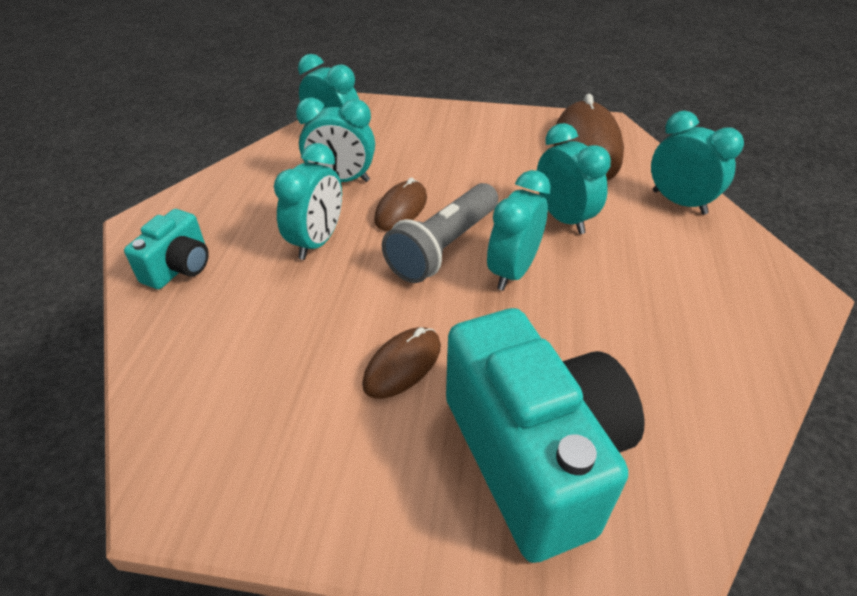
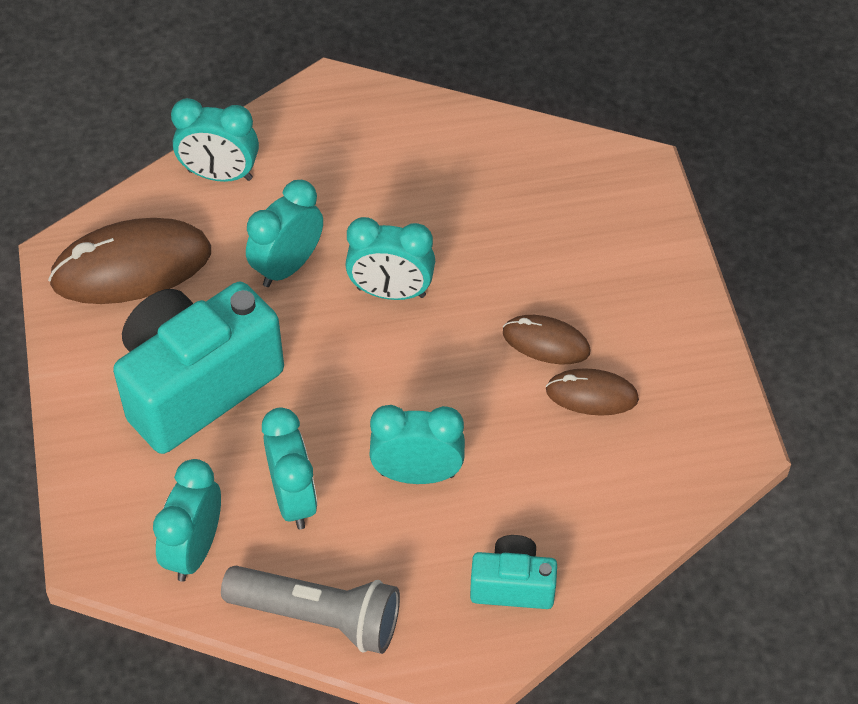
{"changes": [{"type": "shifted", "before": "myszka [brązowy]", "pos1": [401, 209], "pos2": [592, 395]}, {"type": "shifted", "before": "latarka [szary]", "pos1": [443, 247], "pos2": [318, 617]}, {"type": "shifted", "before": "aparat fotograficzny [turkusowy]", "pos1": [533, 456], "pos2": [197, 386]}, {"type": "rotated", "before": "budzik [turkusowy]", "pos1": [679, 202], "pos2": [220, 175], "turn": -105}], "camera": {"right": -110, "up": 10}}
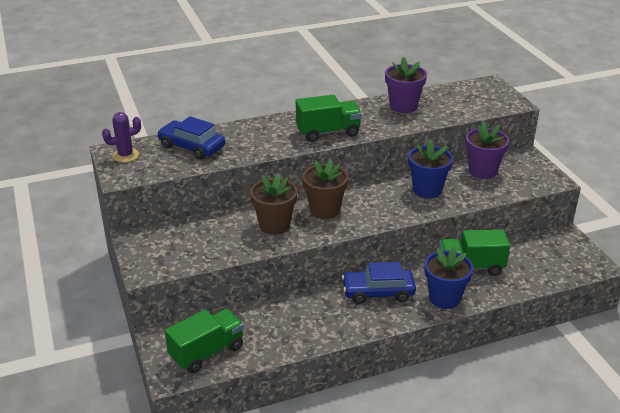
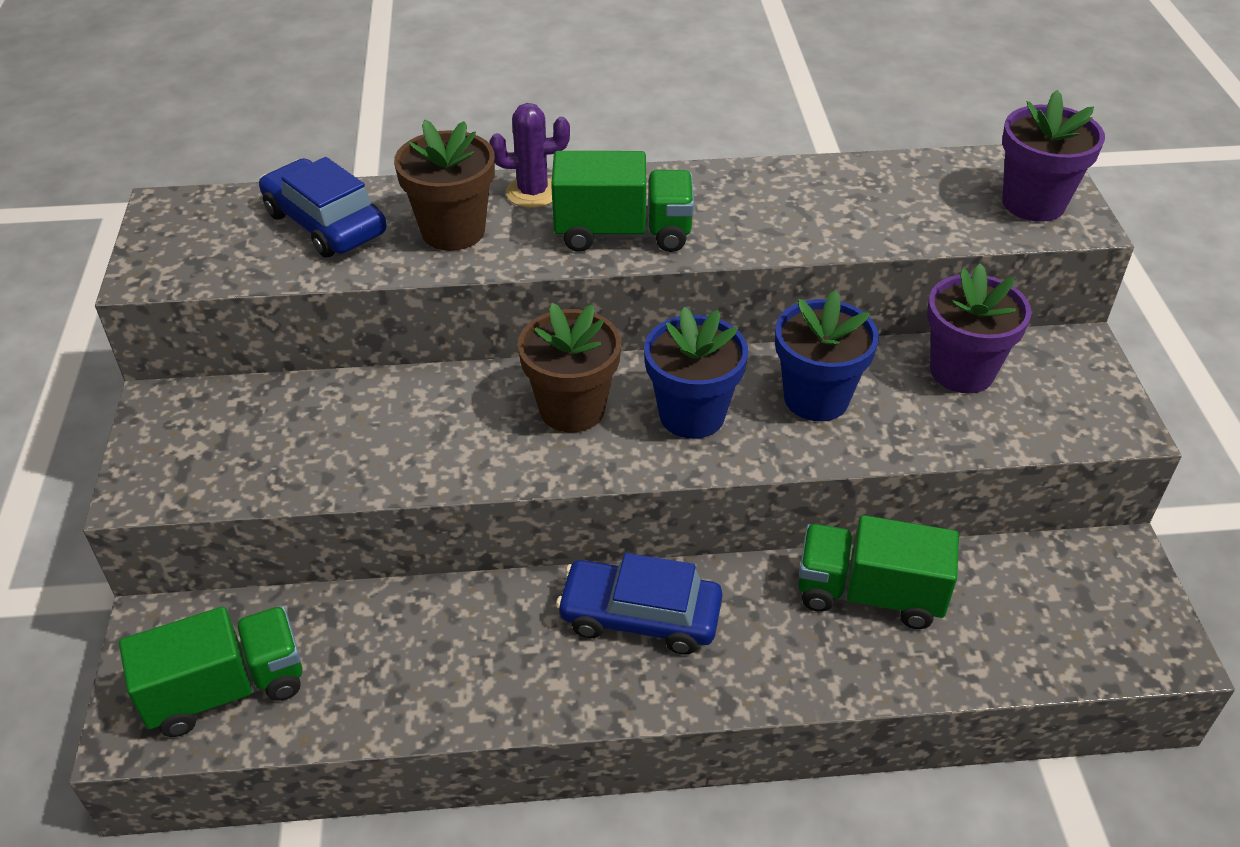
{"changes": [{"type": "shifted", "before": "kaktus [fioletowy]", "pos1": [125, 155], "pos2": [533, 193]}, {"type": "shifted", "before": "doniczka [brązowy]", "pos1": [274, 225], "pos2": [453, 231]}, {"type": "shifted", "before": "doniczka [fioletowy]", "pos1": [403, 106], "pos2": [1033, 203]}, {"type": "shifted", "before": "doniczka [niebieski]", "pos1": [444, 298], "pos2": [692, 415]}], "camera": {"right": 15, "up": 10}}
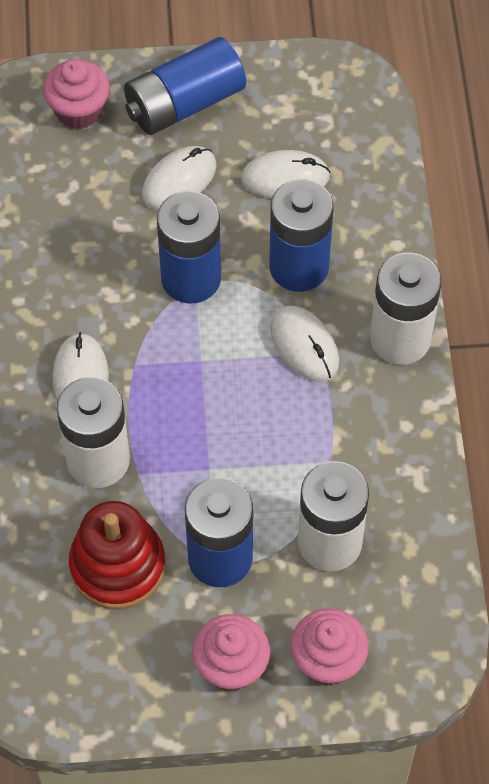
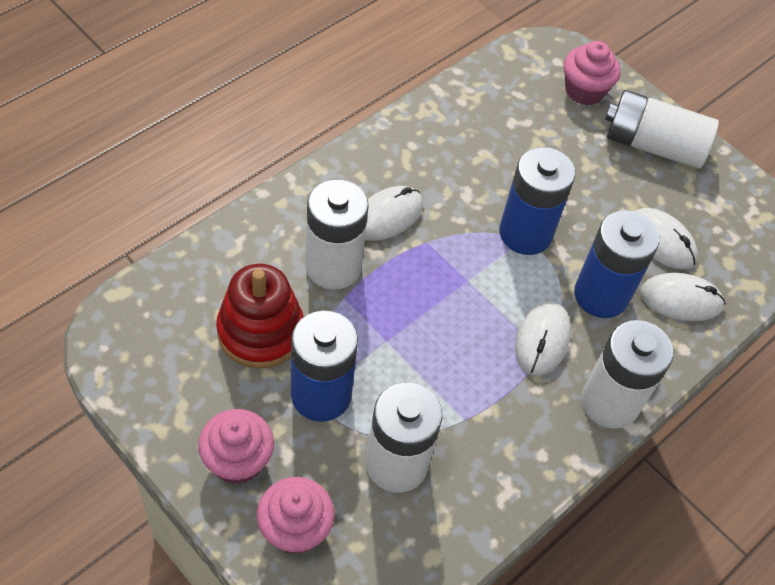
{"changes": [{"type": "repainted", "before": "bateria [niebieski]", "after": "bateria [biały]", "pos1": [184, 103], "pos2": [653, 145]}, {"type": "shifted", "before": "myszka [biały]", "pos1": [179, 180], "pos2": [680, 300]}], "camera": {"right": 45, "up": -5}}
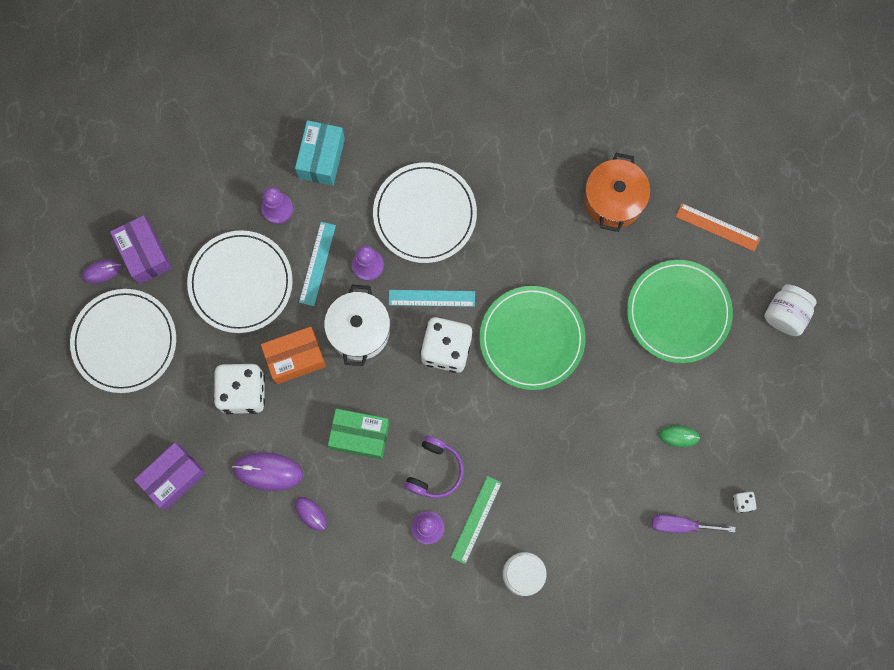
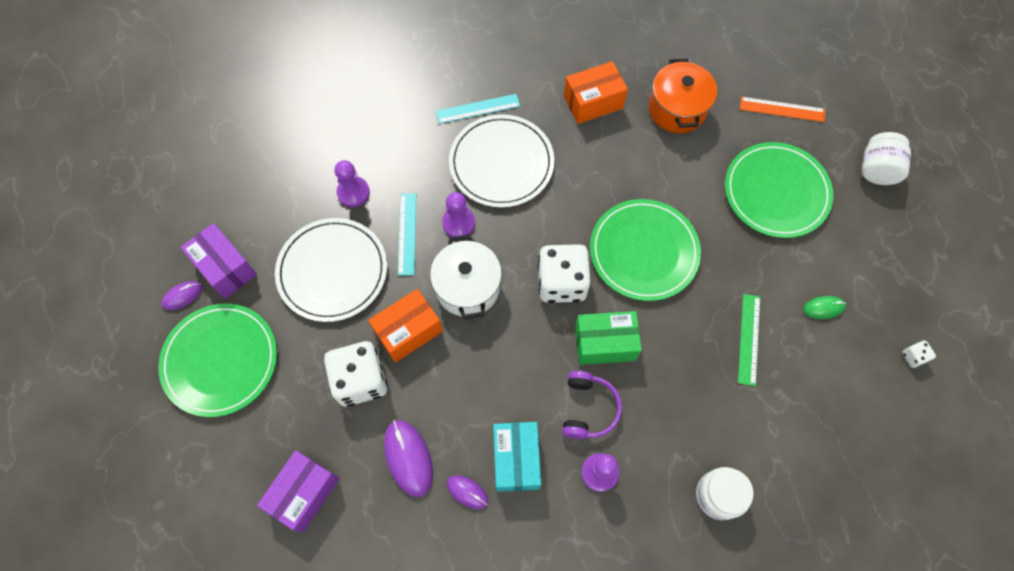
{"changes": [{"type": "repainted", "before": "talerz [biały]", "after": "talerz [zielony]", "pos1": [124, 341], "pos2": [220, 360]}, {"type": "rotated", "before": "myszka [fioletowy]", "pos1": [268, 471], "pos2": [408, 458], "turn": 75}, {"type": "shifted", "before": "pudełko [turkusowy]", "pos1": [321, 158], "pos2": [516, 459]}, {"type": "shifted", "before": "pudełko [zielony]", "pos1": [360, 436], "pos2": [604, 343]}, {"type": "shifted", "before": "linijka [turkusowy]", "pos1": [431, 298], "pos2": [478, 109]}, {"type": "shifted", "before": "linijka [zielony]", "pos1": [476, 519], "pos2": [749, 339]}, {"type": "gone", "before": "śrubokręt [fioletowy]", "pos1": [681, 525]}, {"type": "new", "after": "pudełko [pomarańczowy]", "pos2": [593, 102]}], "camera": {"right": -15, "up": -10}}
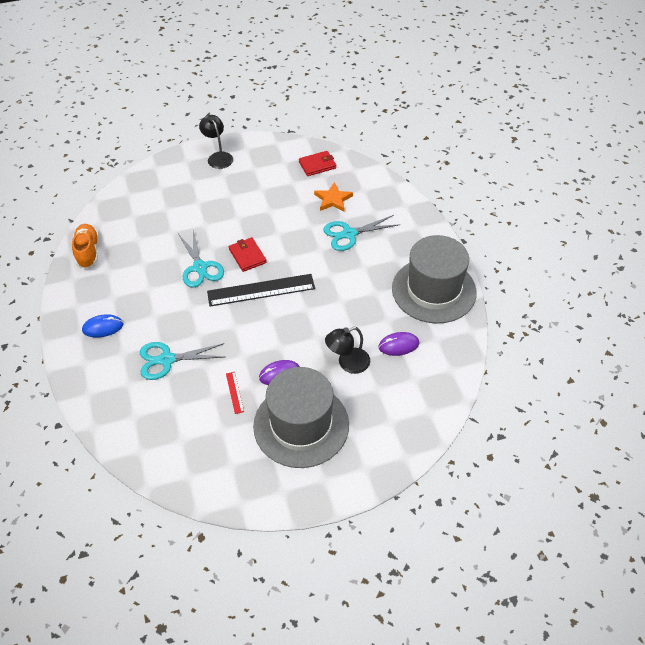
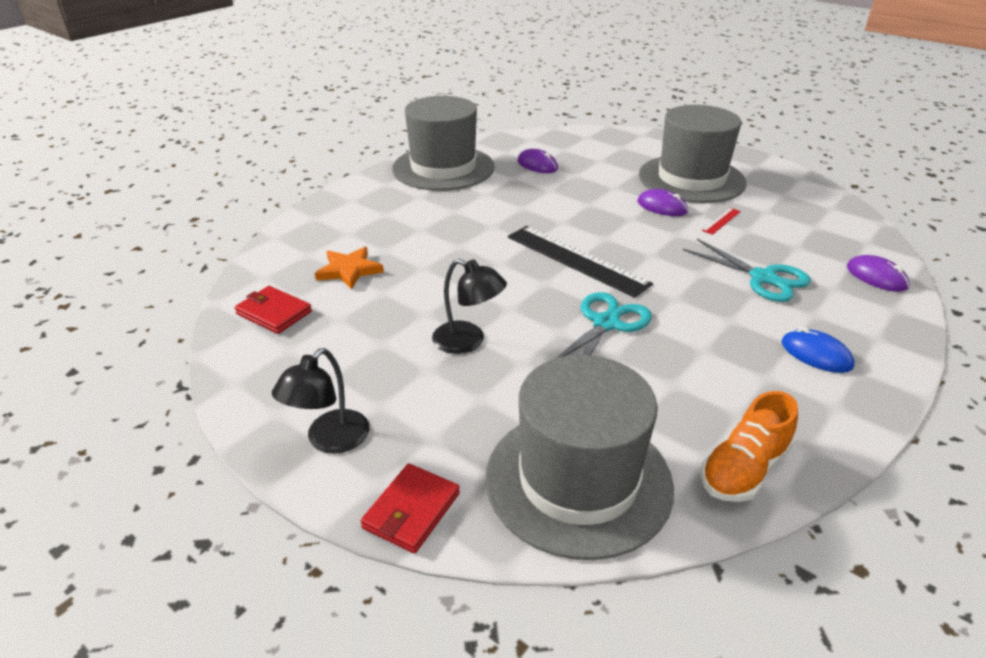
{"changes": [{"type": "shifted", "before": "portfel [czerwony]", "pos1": [247, 256], "pos2": [411, 510]}, {"type": "gone", "before": "nożyczki [turkusowy]", "pos1": [349, 234]}, {"type": "shifted", "before": "lampka [czarny]", "pos1": [348, 363], "pos2": [468, 341]}, {"type": "new", "after": "kapelusz [szary]", "pos2": [578, 480]}, {"type": "new", "after": "myszka [fioletowy]", "pos2": [876, 277]}], "camera": {"right": -125, "up": -15}}
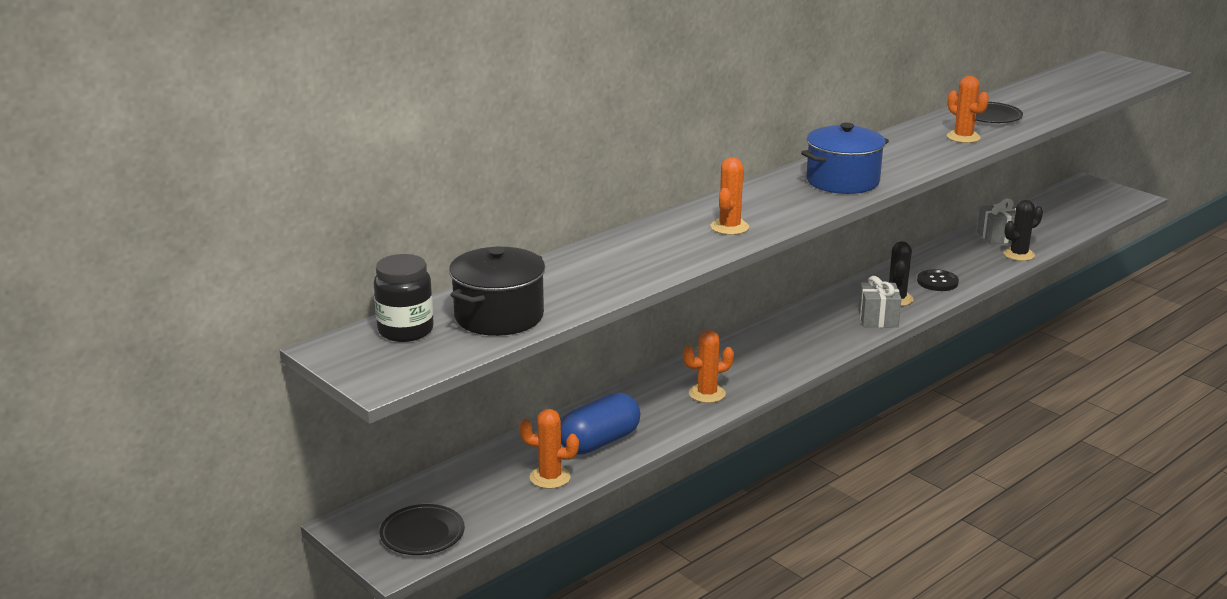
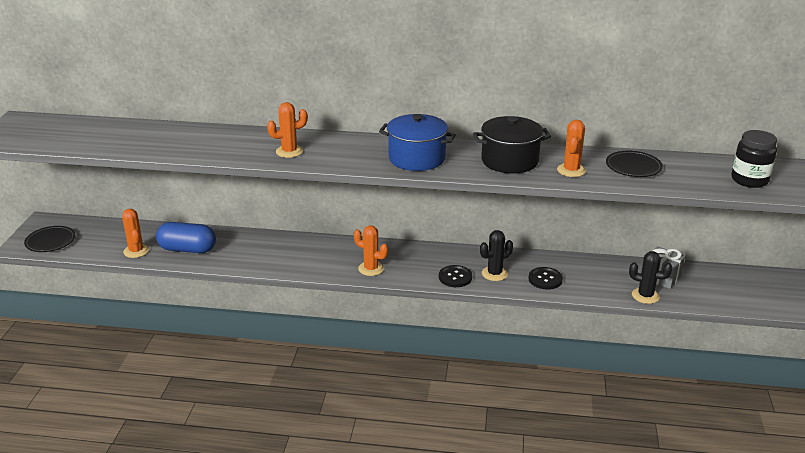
{"changes": [{"type": "shifted", "before": "słoik [czarny]", "pos1": [405, 331], "pos2": [749, 180]}, {"type": "shifted", "before": "garnek [czarny]", "pos1": [499, 316], "pos2": [509, 161]}, {"type": "shifted", "before": "kaktus [pomarańczowy]", "pos1": [707, 394], "pos2": [371, 268]}, {"type": "swapped", "before": "prezent [szary]", "after": "guzik [czarny]", "pos1": [878, 319], "pos2": [455, 277]}], "camera": {"right": 50, "up": 5}}
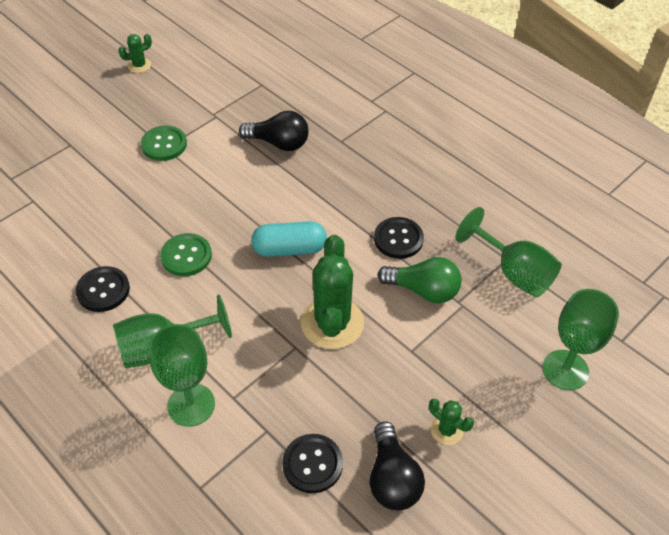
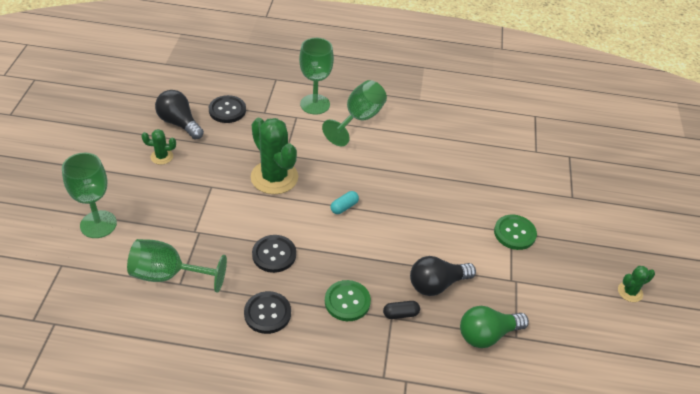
{"changes": [{"type": "shifted", "before": "guzik [czarny]", "pos1": [103, 290], "pos2": [267, 313]}, {"type": "rotated", "before": "kaktus [zielony]", "pos1": [139, 65], "pos2": [630, 292], "turn": 45}, {"type": "shifted", "before": "guzik [zielony]", "pos1": [186, 256], "pos2": [347, 301]}, {"type": "scaled", "before": "kapsułka [turkusowy]", "pos1": [289, 249], "pos2": [344, 207], "scale": 0.54}, {"type": "shifted", "before": "żarówka [zielony]", "pos1": [423, 290], "pos2": [487, 335]}, {"type": "new", "after": "kapsułka [czarny]", "pos2": [400, 314]}], "camera": {"right": 140, "up": -5}}
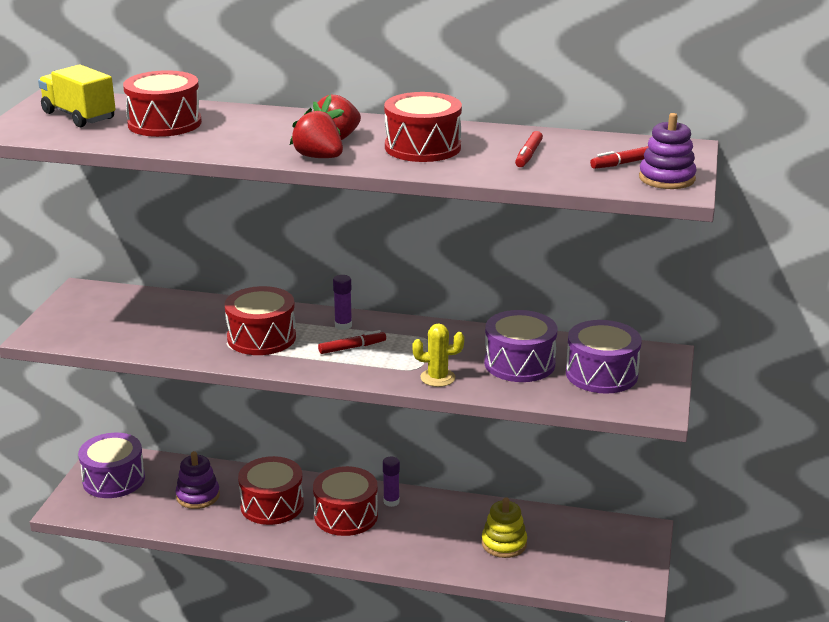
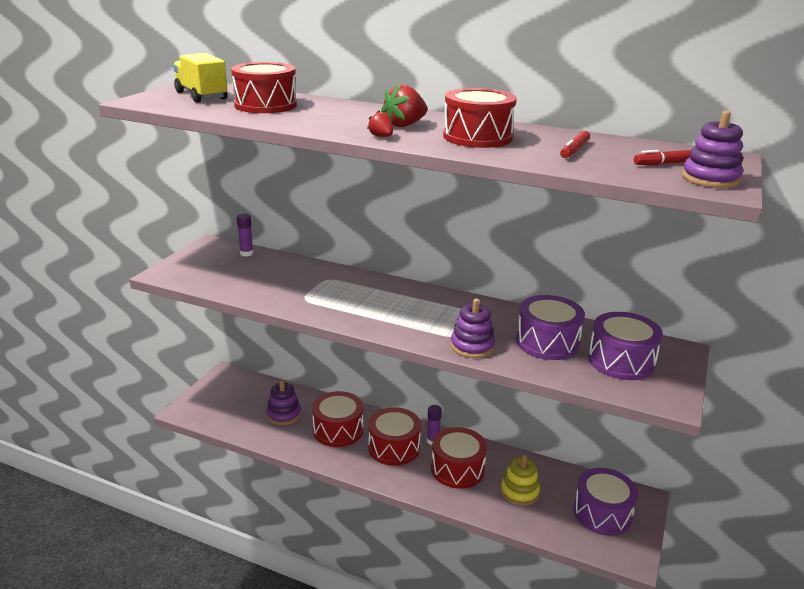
{"changes": [{"type": "shifted", "before": "bęben [fioletowy]", "pos1": [114, 479], "pos2": [602, 513]}, {"type": "shifted", "before": "bęben [czerwony]", "pos1": [261, 338], "pos2": [457, 469]}, {"type": "scaled", "before": "truskawka [czerwony]", "pos1": [318, 157], "pos2": [381, 137], "scale": 0.57}, {"type": "gone", "before": "flamaster [czerwony]", "pos1": [352, 347]}, {"type": "shifted", "before": "klej w sztyfcie [fioletowy]", "pos1": [343, 325], "pos2": [246, 253]}, {"type": "swapped", "before": "kaktus [żółty]", "after": "zabawka nakładanka [fioletowy]", "pos1": [437, 378], "pos2": [472, 346]}], "camera": {"right": 10, "up": 0}}
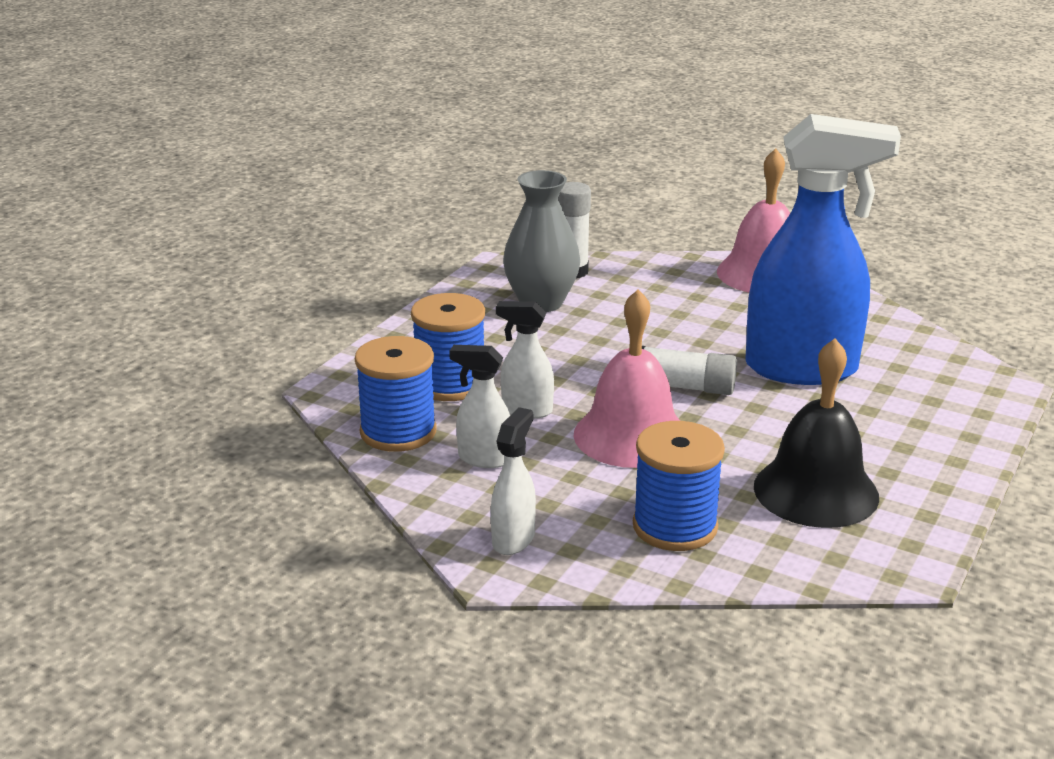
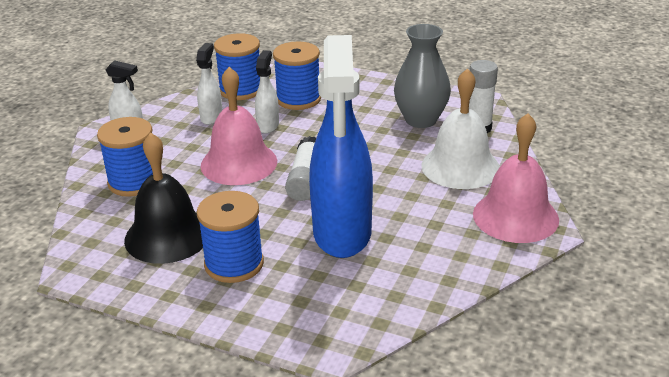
{"changes": [{"type": "new", "after": "szpulka [niebieski]", "pos2": [234, 264]}, {"type": "new", "after": "dzwonek [biały]", "pos2": [460, 166]}], "camera": {"right": 85, "up": 5}}
